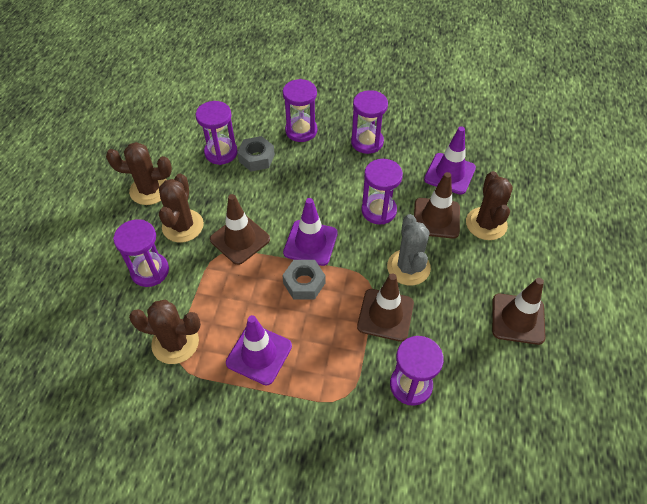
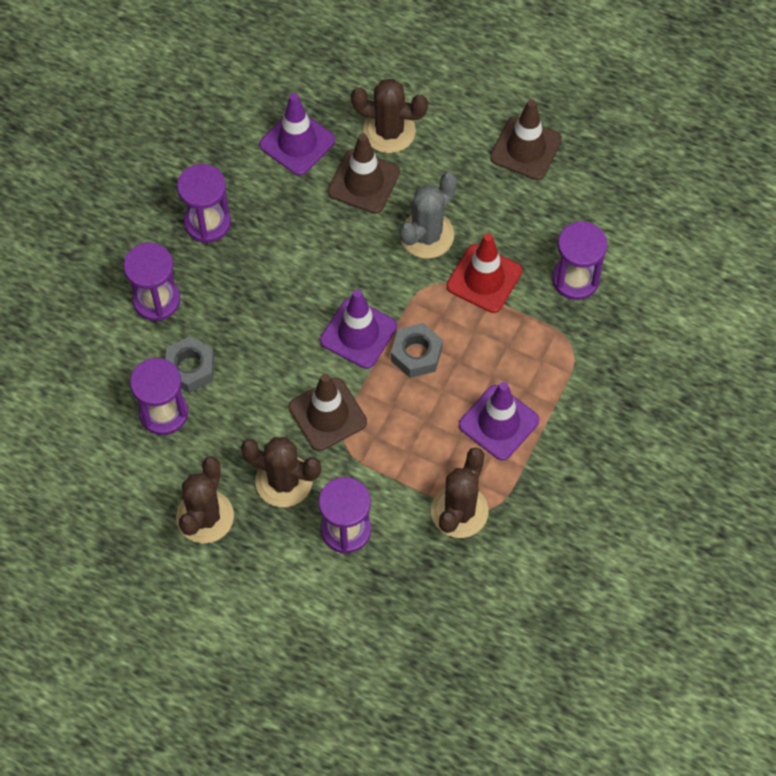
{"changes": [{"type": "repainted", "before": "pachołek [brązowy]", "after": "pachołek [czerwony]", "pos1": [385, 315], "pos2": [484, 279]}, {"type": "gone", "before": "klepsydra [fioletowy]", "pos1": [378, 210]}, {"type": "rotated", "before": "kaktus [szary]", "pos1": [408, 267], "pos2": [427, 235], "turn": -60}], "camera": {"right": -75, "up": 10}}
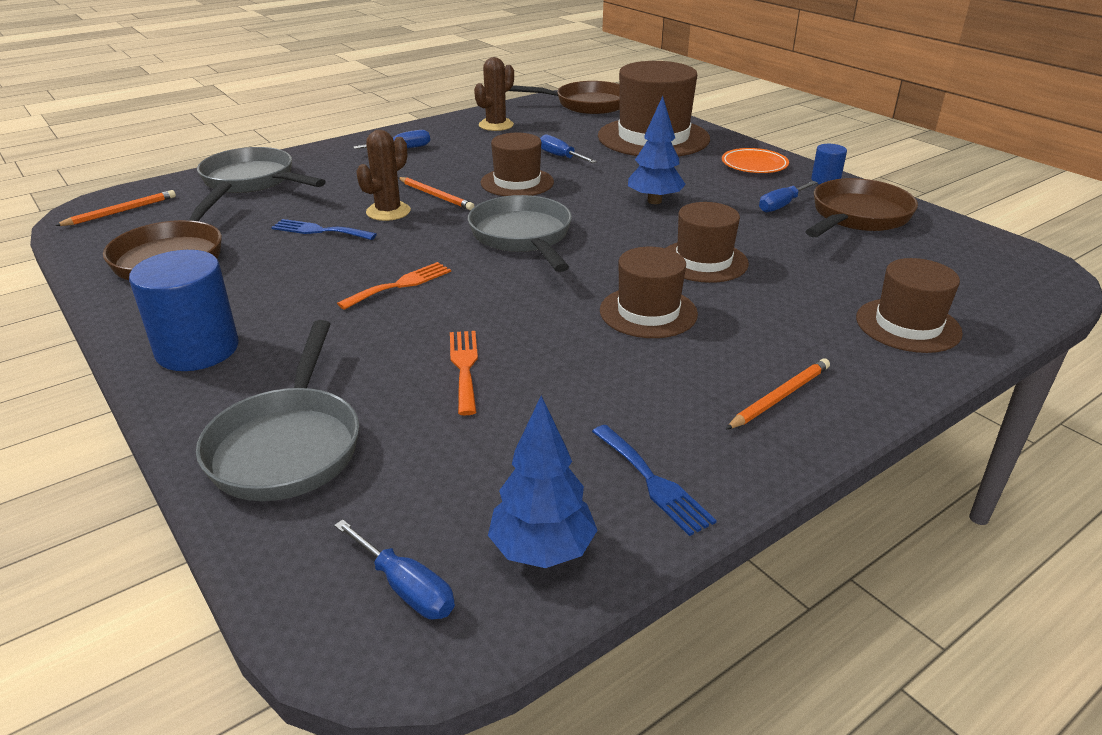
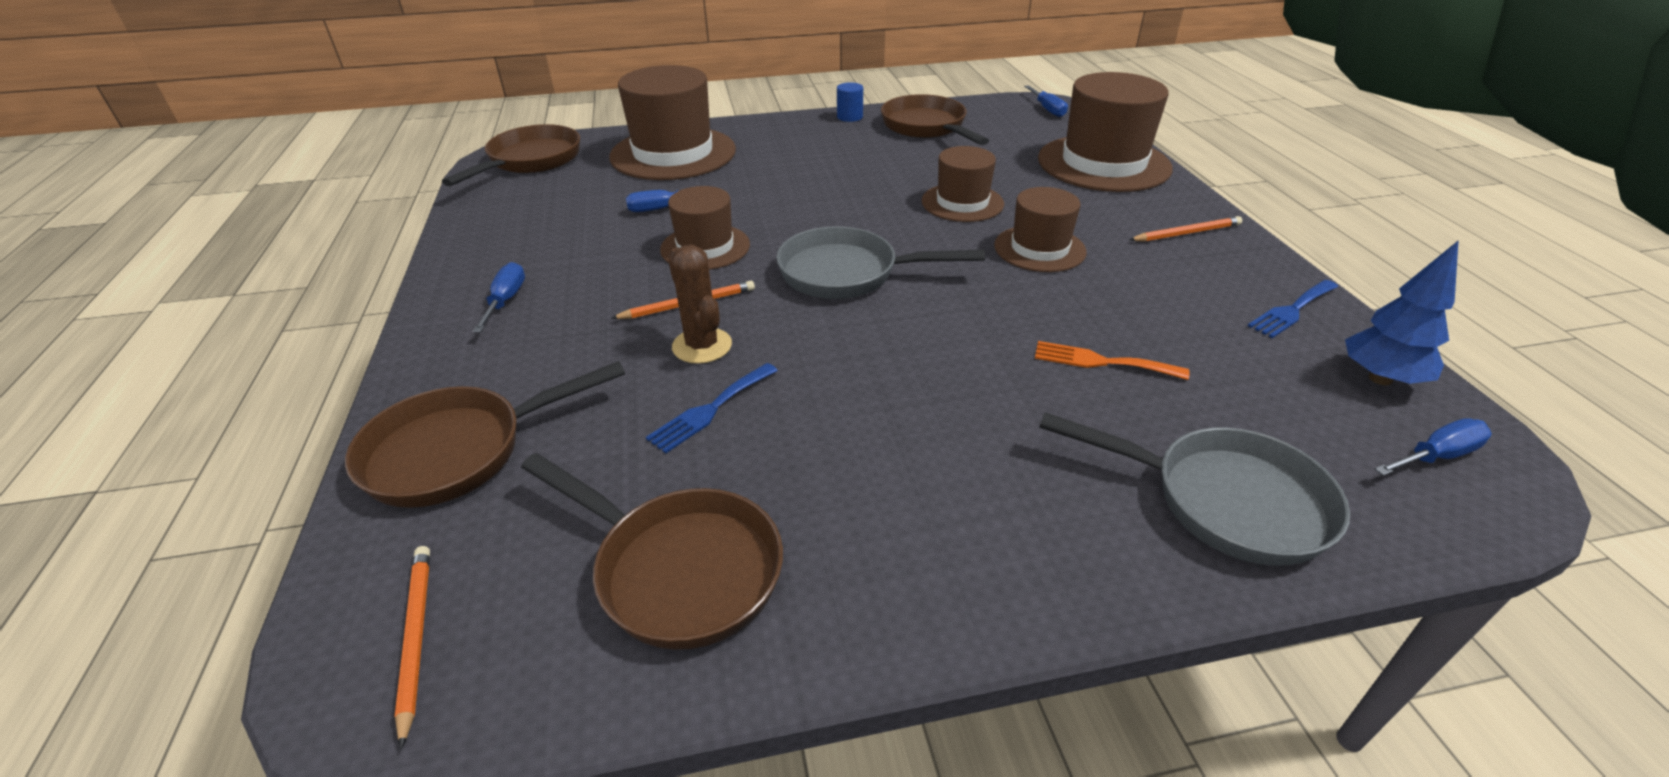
{"changes": [{"type": "gone", "before": "walec [niebieski]", "pos1": [197, 349]}, {"type": "repainted", "before": "patelnia [szary]", "after": "patelnia [brązowy]", "pos1": [254, 180], "pos2": [458, 451]}, {"type": "gone", "before": "widelec [pomarańczowy]", "pos1": [400, 285]}, {"type": "gone", "before": "kaktus [brązowy]", "pos1": [496, 125]}, {"type": "rotated", "before": "widelec [niebieski]", "pos1": [653, 482], "pos2": [1292, 310], "turn": 150}, {"type": "gone", "before": "drzewko [niebieski]", "pos1": [654, 201]}, {"type": "gone", "before": "talerz [pomarańczowy]", "pos1": [754, 165]}, {"type": "rotated", "before": "ołówek [pomarańczowy]", "pos1": [779, 397], "pos2": [1186, 233], "turn": 90}, {"type": "shifted", "before": "śrubokręt [niebieski]", "pos1": [781, 205], "pos2": [1047, 109]}, {"type": "scaled", "before": "kapelusz [brązowy]", "pos1": [908, 325], "pos2": [1103, 163], "scale": 1.72}], "camera": {"right": -65, "up": 5}}
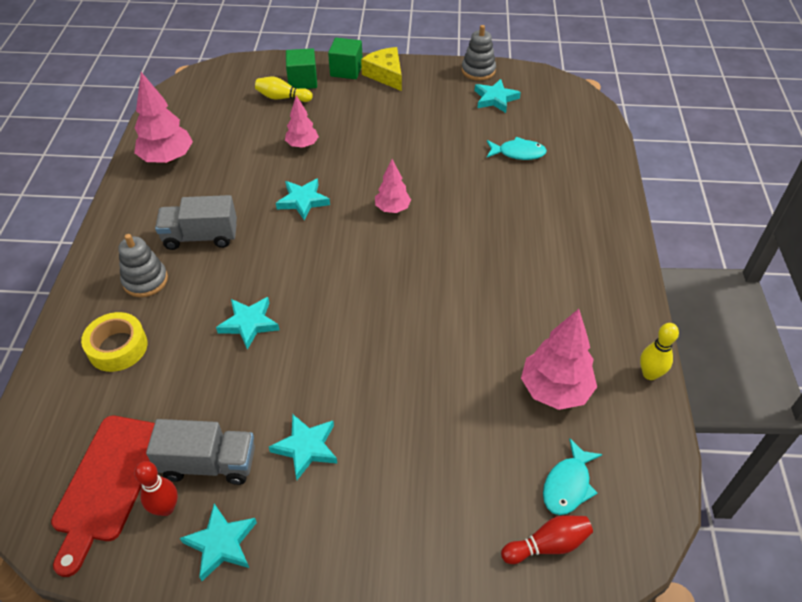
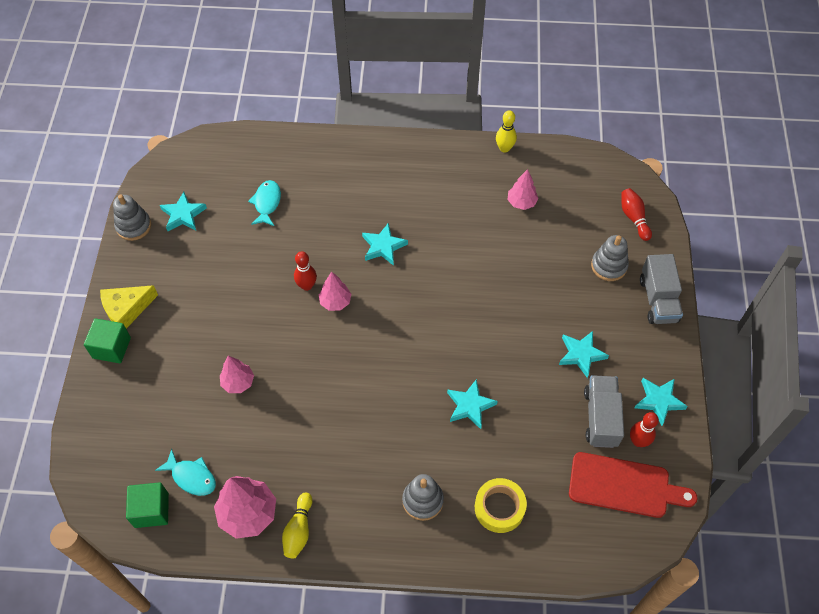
{"changes": [{"type": "shifted", "before": "ciężarówka [szary]", "pos1": [201, 237], "pos2": [658, 300]}, {"type": "shifted", "before": "kręgiel [żółty]", "pos1": [282, 98], "pos2": [299, 530]}, {"type": "shifted", "before": "gwiazda [turkusowy]", "pos1": [303, 201], "pos2": [383, 246]}, {"type": "shifted", "before": "sześcian [zielony]", "pos1": [303, 81], "pos2": [151, 510]}, {"type": "scaled", "before": "drzewko [różowy]", "pos1": [555, 390], "pos2": [521, 202], "scale": 0.6}, {"type": "shifted", "before": "ryba [turkusowy]", "pos1": [568, 485], "pos2": [191, 477]}, {"type": "new", "after": "kręgiel [czerwony]", "pos2": [307, 286]}, {"type": "new", "after": "zabawka nakładanka [szary]", "pos2": [609, 266]}], "camera": {"right": -90, "up": 10}}
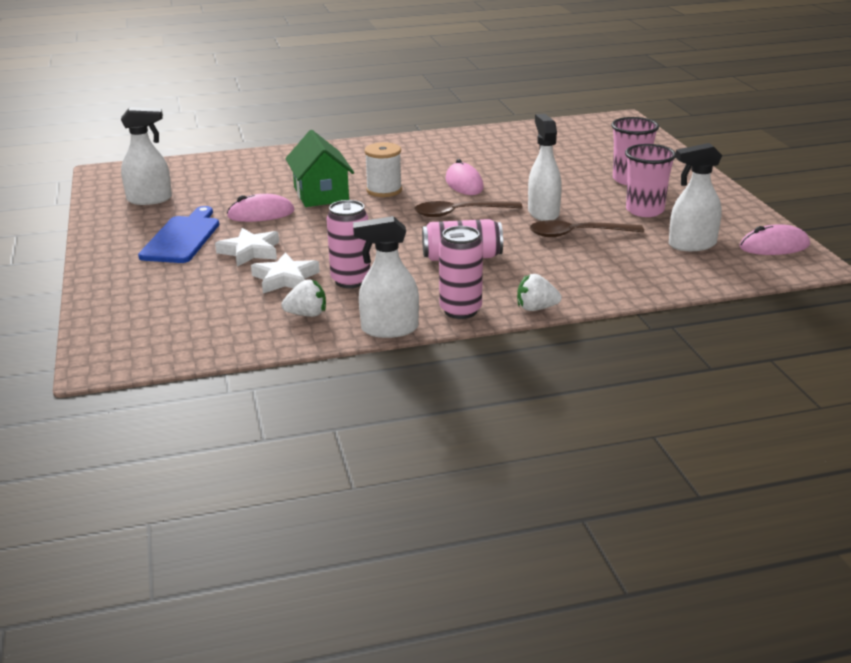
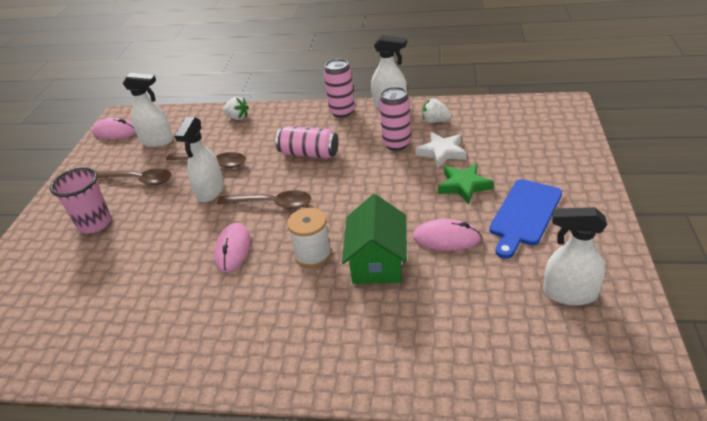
{"changes": [{"type": "repainted", "before": "gwiazda [biały]", "after": "gwiazda [zielony]", "pos1": [250, 251], "pos2": [464, 186]}, {"type": "shifted", "before": "truskawka [biały]", "pos1": [536, 308], "pos2": [237, 117]}, {"type": "swapped", "before": "szklanka [różowy]", "after": "łyżka [brązowy]", "pos1": [644, 210], "pos2": [138, 180]}], "camera": {"right": -155, "up": 10}}
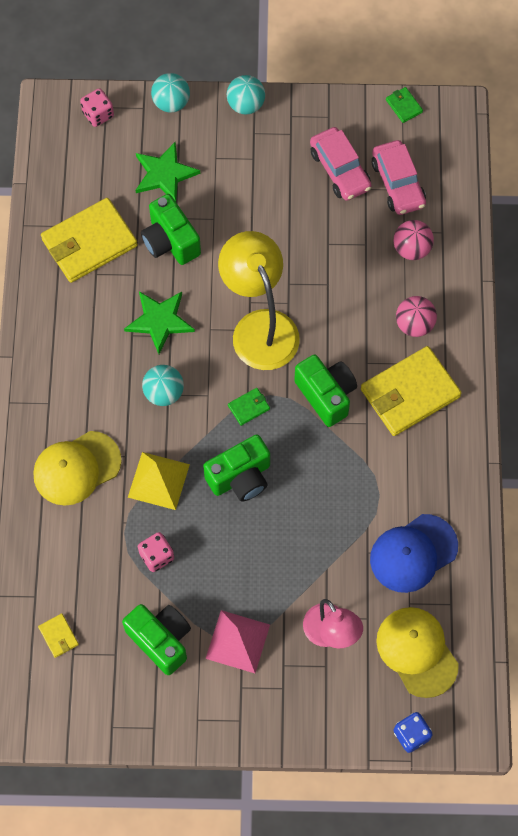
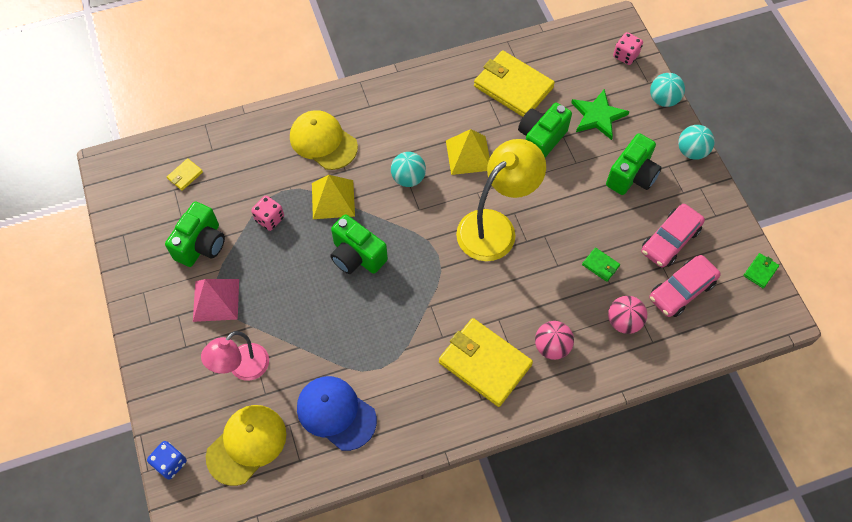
{"changes": [{"type": "swapped", "before": "gwiazda [zielony]", "after": "piramida [żółty]", "pos1": [159, 321], "pos2": [468, 155]}, {"type": "shifted", "before": "portfel [zielony]", "pos1": [248, 407], "pos2": [600, 265]}, {"type": "shifted", "before": "aparat fotograficzny [zielony]", "pos1": [326, 395], "pos2": [631, 176]}], "camera": {"right": 70, "up": -5}}
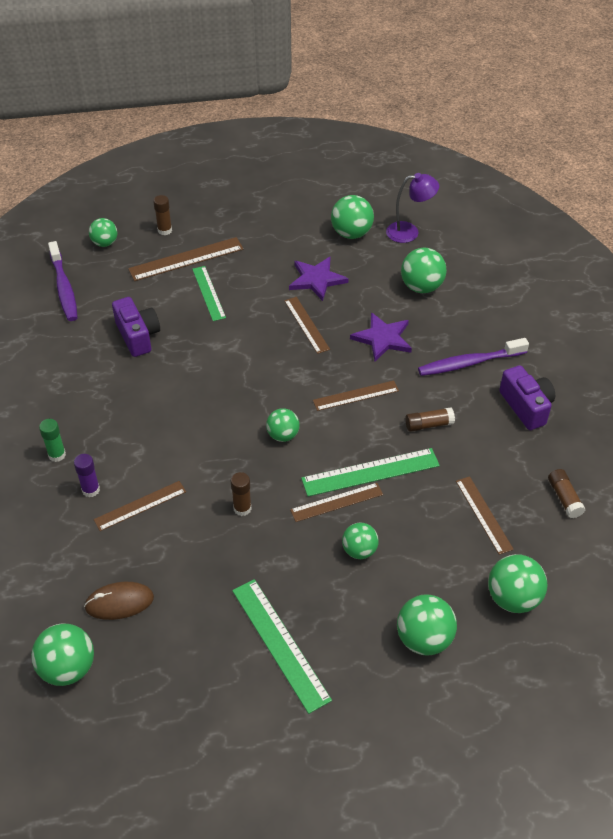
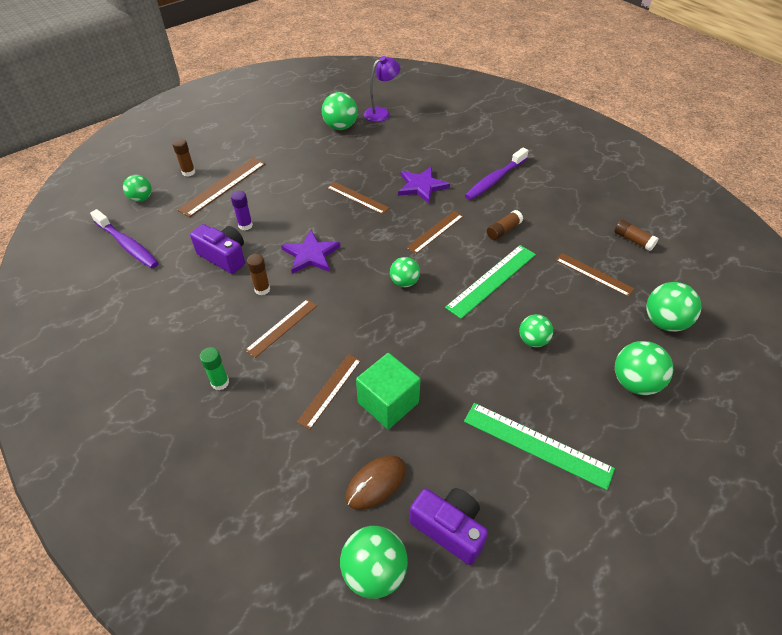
{"changes": [{"type": "shifted", "before": "klej w sztyfcie [fioletowy]", "pos1": [91, 490], "pos2": [245, 225]}, {"type": "gone", "before": "linijka [zielony]", "pos1": [208, 293]}, {"type": "shifted", "before": "klej w sztyfcie [brązowy]", "pos1": [242, 508], "pos2": [262, 289]}, {"type": "shifted", "before": "gwiazda [fioletowy]", "pos1": [316, 279], "pos2": [311, 254]}, {"type": "shifted", "before": "linijka [brązowy]", "pos1": [337, 502], "pos2": [282, 327]}, {"type": "gone", "before": "piłka [zielony]", "pos1": [421, 287]}, {"type": "shifted", "before": "aparat fotograficzny [fioletowy]", "pos1": [526, 406], "pos2": [449, 528]}, {"type": "new", "after": "sześcian [zielony]", "pos2": [388, 402]}], "camera": {"right": -30, "up": 0}}
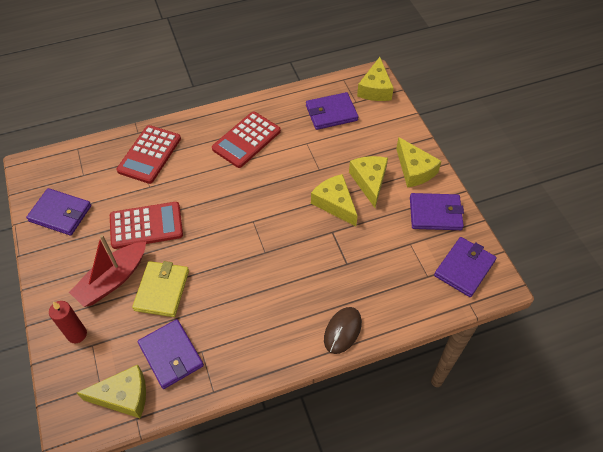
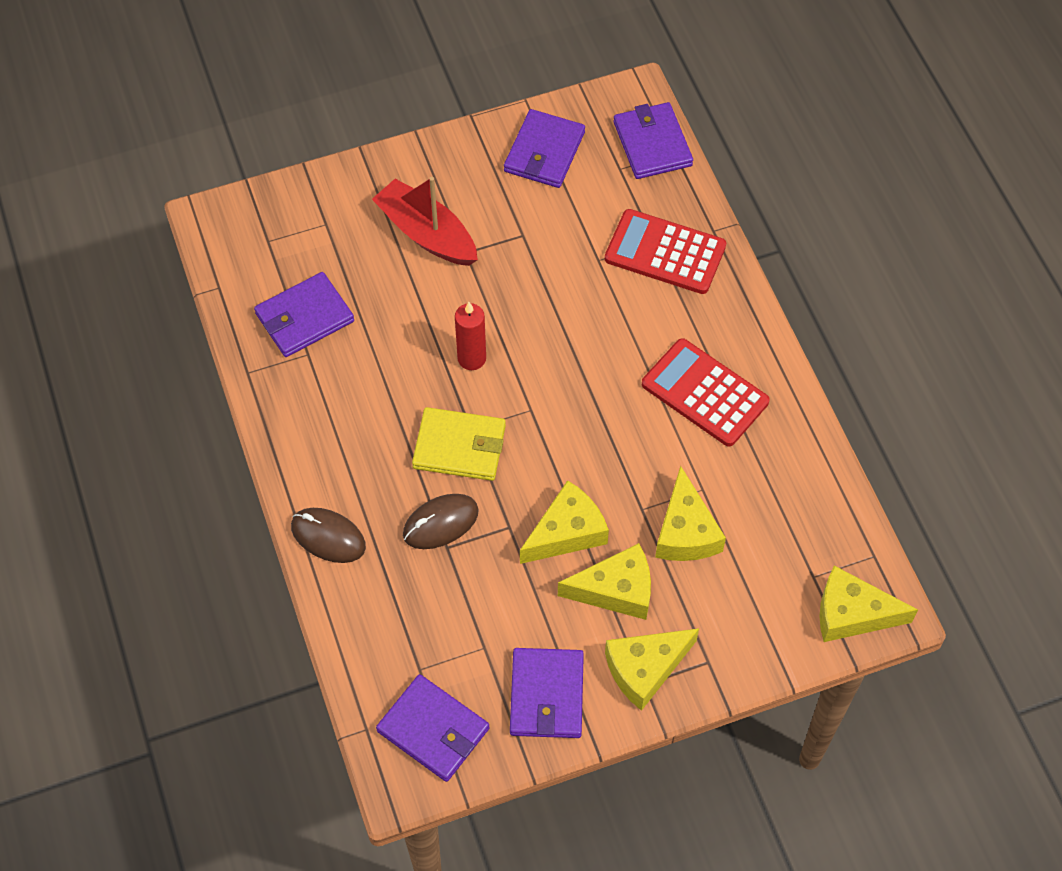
{"changes": [{"type": "shifted", "before": "świeca [czerwony]", "pos1": [77, 334], "pos2": [471, 358]}, {"type": "shifted", "before": "ser [żółty]", "pos1": [123, 396], "pos2": [685, 531]}, {"type": "gone", "before": "kalkulator [czerwony]", "pos1": [146, 226]}, {"type": "shifted", "before": "portfel [żółty]", "pos1": [162, 290], "pos2": [459, 447]}, {"type": "shifted", "before": "portfel [fioletowy]", "pos1": [331, 113], "pos2": [652, 143]}, {"type": "new", "after": "myszka [brązowy]", "pos2": [440, 523]}], "camera": {"right": 90, "up": 5}}
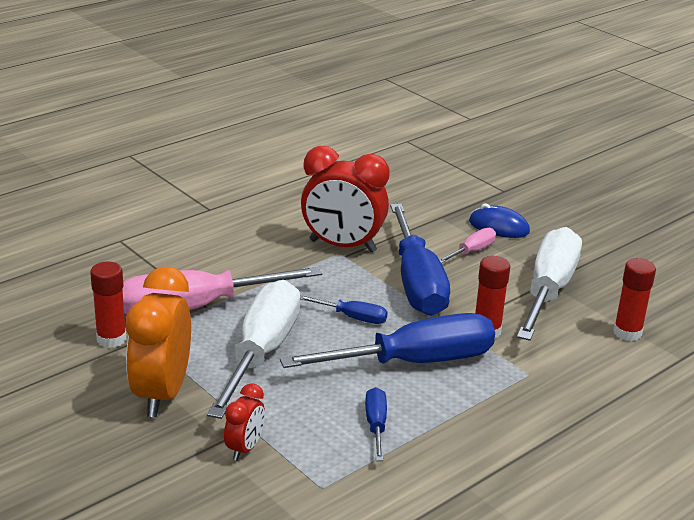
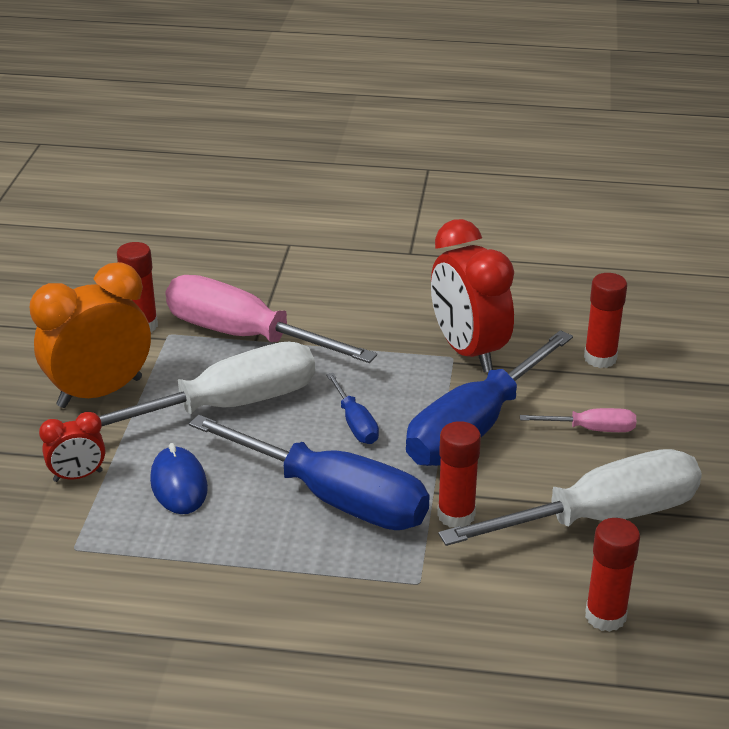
{"changes": [{"type": "gone", "before": "śrubokręt [niebieski]", "pos1": [376, 425]}, {"type": "shifted", "before": "myszka [niebieski]", "pos1": [499, 227], "pos2": [179, 485]}, {"type": "new", "after": "klej w sztyfcie [czerwony]", "pos2": [600, 358]}], "camera": {"right": 50, "up": 5}}
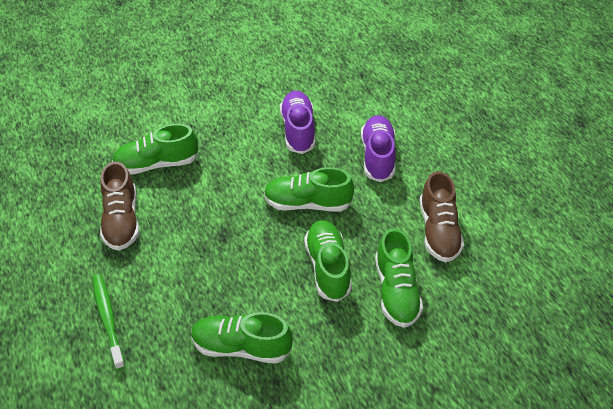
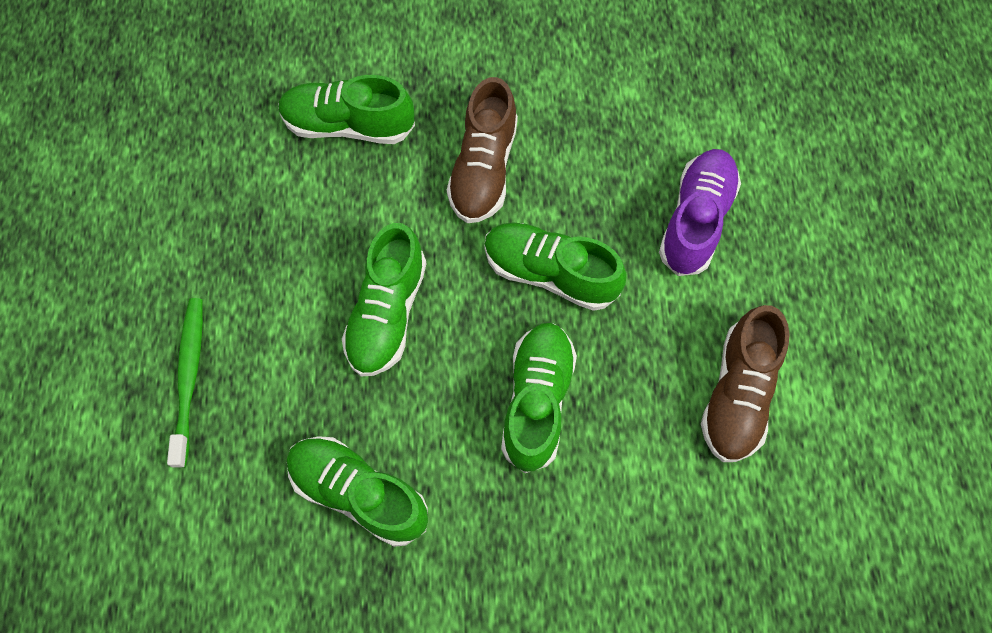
{"changes": [{"type": "shifted", "before": "but [brązowy]", "pos1": [121, 220], "pos2": [483, 169]}, {"type": "gone", "before": "but [fioletowy]", "pos1": [298, 130]}, {"type": "shifted", "before": "but [zielony]", "pos1": [396, 291], "pos2": [387, 313]}], "camera": {"right": 20, "up": 20}}
